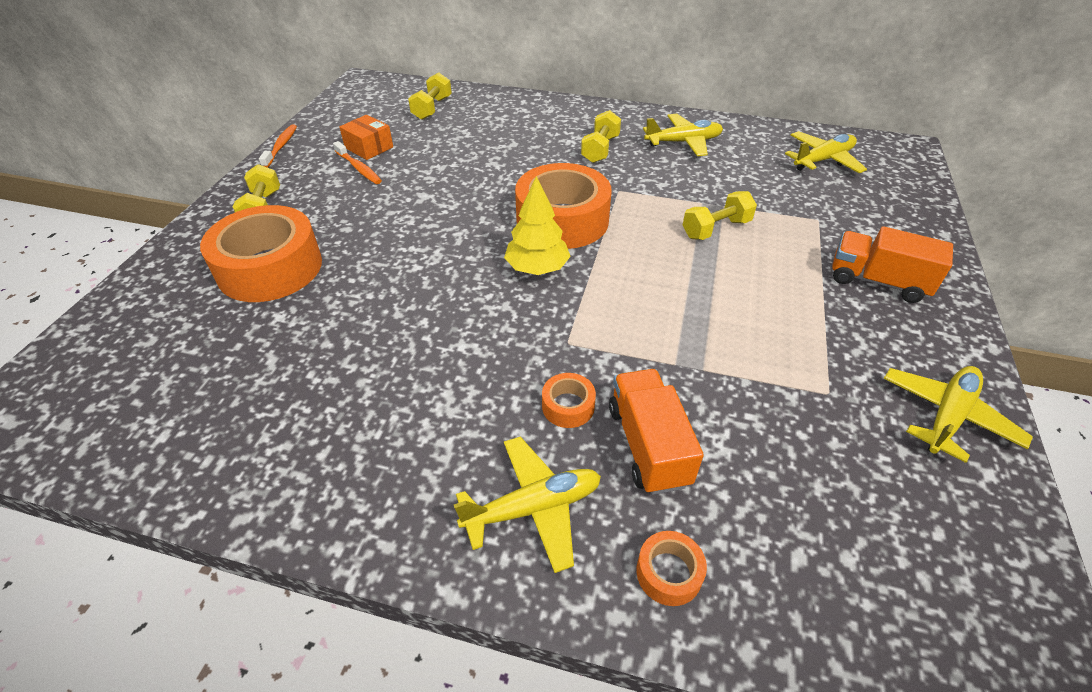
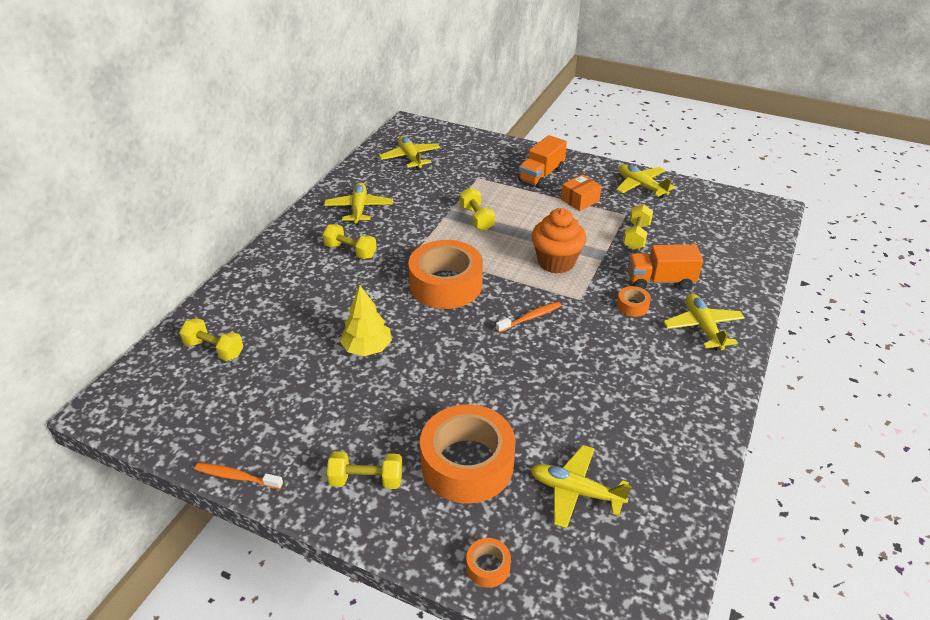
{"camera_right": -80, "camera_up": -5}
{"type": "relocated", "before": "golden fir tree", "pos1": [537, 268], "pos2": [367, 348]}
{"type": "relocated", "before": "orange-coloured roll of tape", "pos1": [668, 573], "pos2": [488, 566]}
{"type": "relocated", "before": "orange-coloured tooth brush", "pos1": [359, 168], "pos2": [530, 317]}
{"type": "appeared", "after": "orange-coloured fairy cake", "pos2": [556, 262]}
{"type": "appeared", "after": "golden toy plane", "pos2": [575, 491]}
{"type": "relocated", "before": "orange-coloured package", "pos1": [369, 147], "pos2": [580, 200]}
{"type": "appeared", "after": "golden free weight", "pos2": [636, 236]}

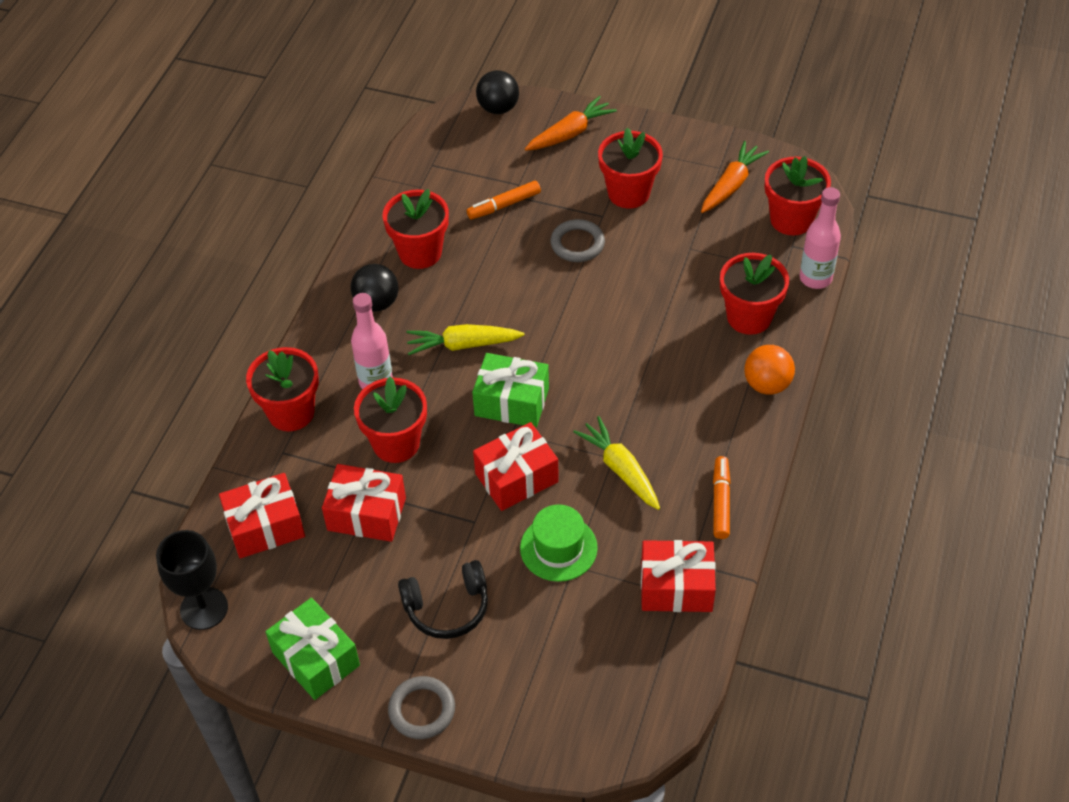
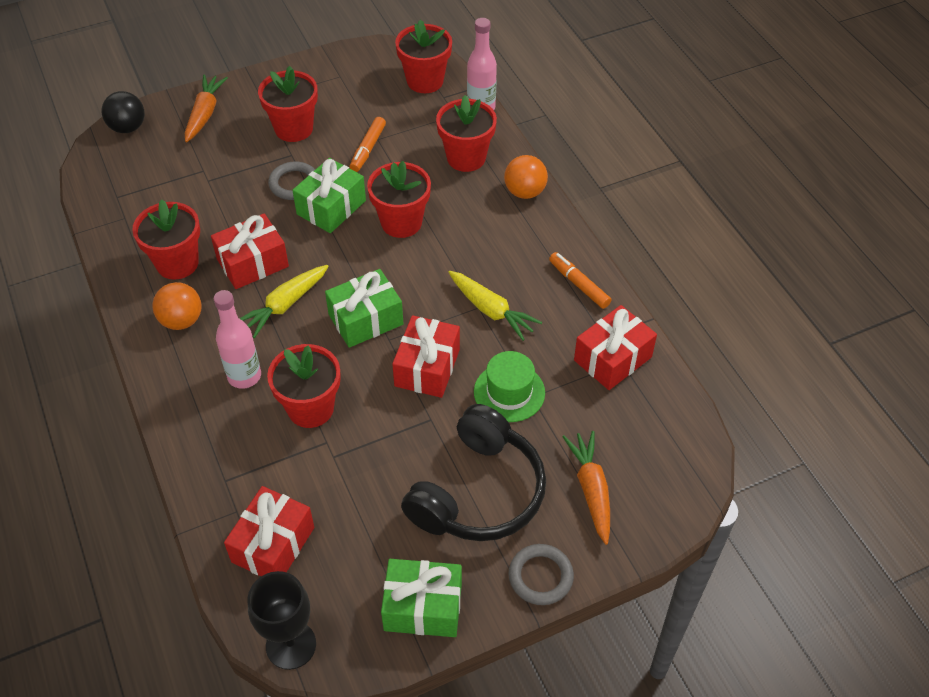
{"camera_right": -45, "camera_up": 0}
{"type": "colour", "before": "jet-black play ball", "after": "orange-coloured play ball", "pos1": [377, 303], "pos2": [181, 320]}
{"type": "relocated", "before": "crimson wrapped gift", "pos1": [366, 514], "pos2": [252, 263]}
{"type": "appeared", "after": "leaf-green wrapped gift", "pos2": [331, 207]}
{"type": "relocated", "before": "orange-coloured marker pen", "pos1": [504, 205], "pos2": [368, 149]}
{"type": "relocated", "before": "crimson plant pot", "pos1": [291, 412], "pos2": [401, 222]}
{"type": "size", "before": "jet-black headset", "pos1": [447, 607], "pos2": [478, 492], "scale": 1.63}
{"type": "spun", "before": "golden carrot", "pos1": [620, 469], "pos2": [491, 310], "turn": -150}
{"type": "relocated", "before": "orange-coloured carrot", "pos1": [731, 184], "pos2": [591, 489]}

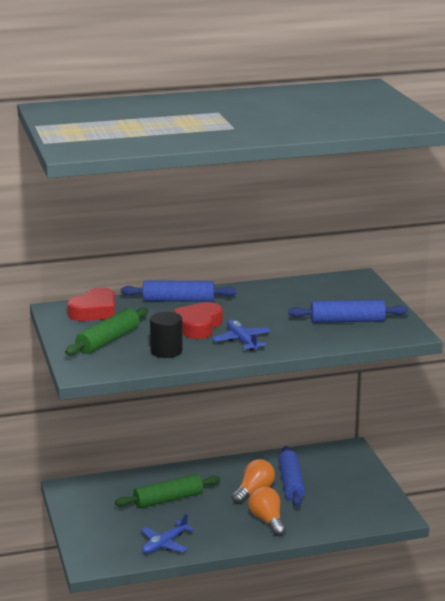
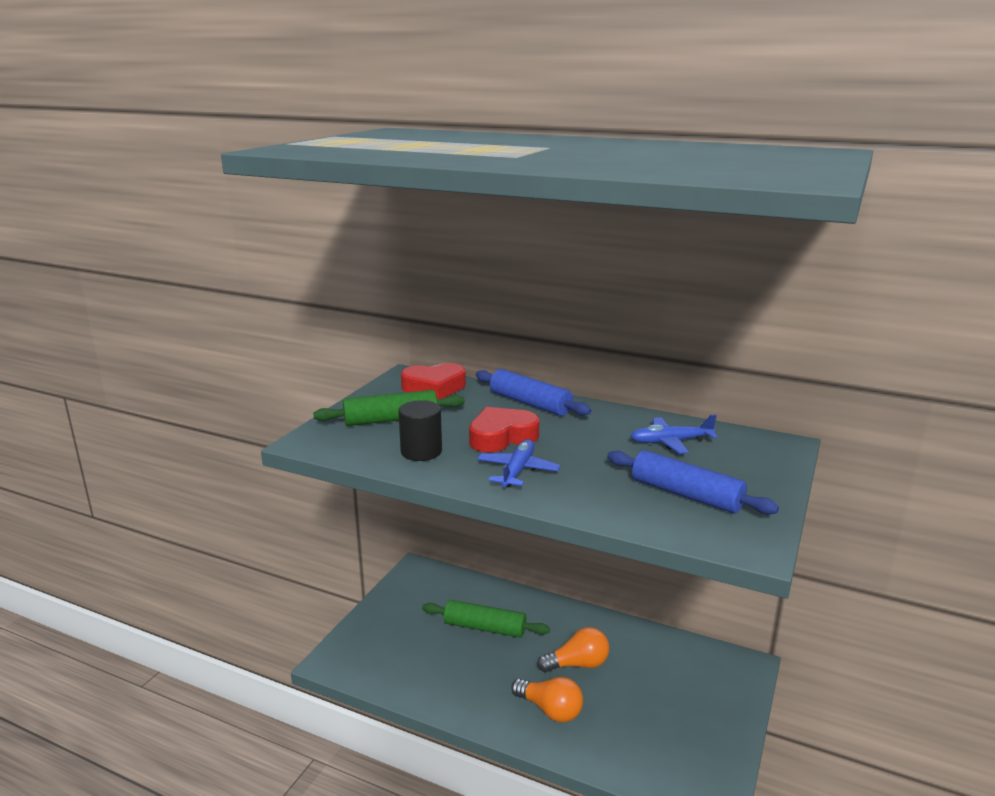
{"camera_right": 40, "camera_up": 0}
{"type": "spun", "before": "orange-coloured bulb", "pos1": [267, 520], "pos2": [550, 710], "turn": 105}
{"type": "relocated", "before": "cobalt toy plane", "pos1": [165, 544], "pos2": [671, 442]}
{"type": "missing", "before": "cobalt pastry roller", "pos1": [291, 483]}

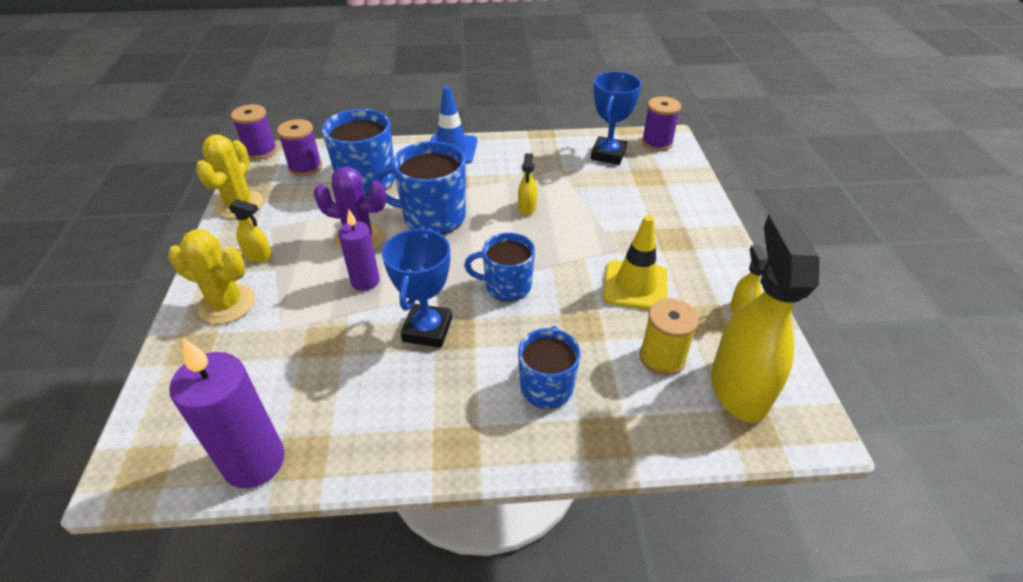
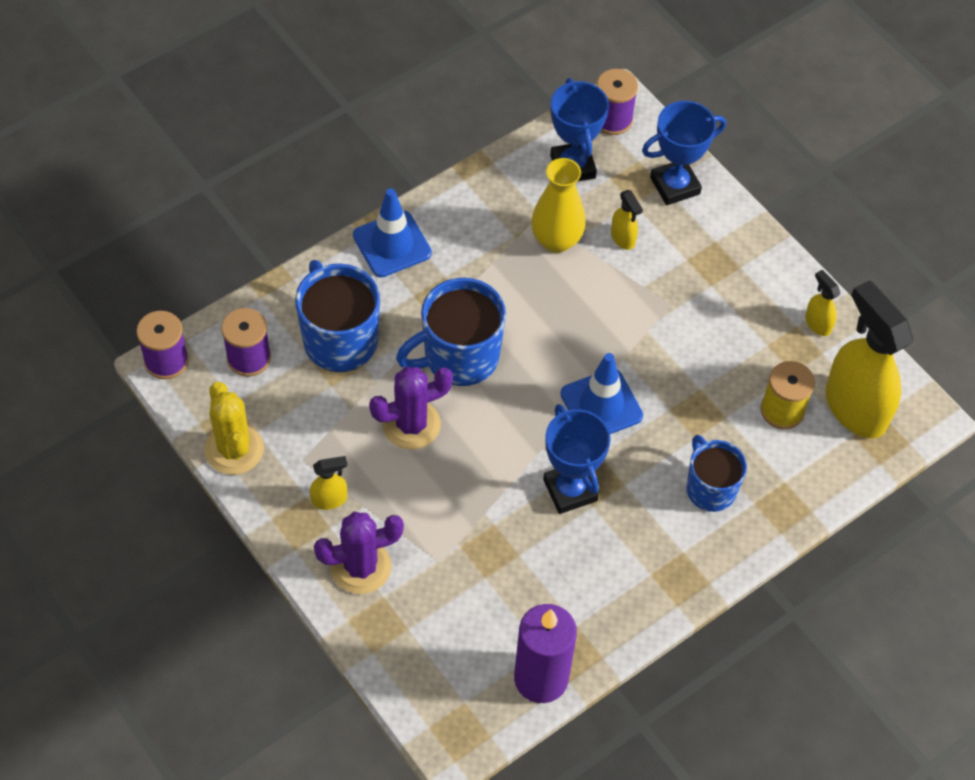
{"camera_right": -35, "camera_up": 15}
{"type": "colour", "before": "golden cactus", "after": "purple cactus", "pos1": [227, 304], "pos2": [361, 567]}
{"type": "appeared", "after": "golden flower vase", "pos2": [556, 240]}
{"type": "exchanged", "before": "cobalt tea mug", "after": "cobalt safety cone", "pos1": [506, 286], "pos2": [601, 405]}
{"type": "relocated", "before": "golden sprayer", "pos1": [527, 208], "pos2": [623, 238]}
{"type": "appeared", "after": "cobalt trophy", "pos2": [675, 185]}
{"type": "missing", "before": "purple candle", "pos1": [365, 281]}
{"type": "missing", "before": "golden safety cone", "pos1": [635, 285]}

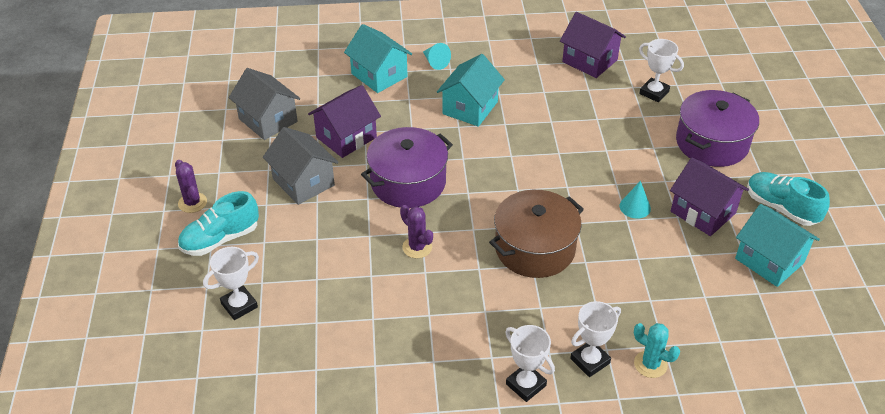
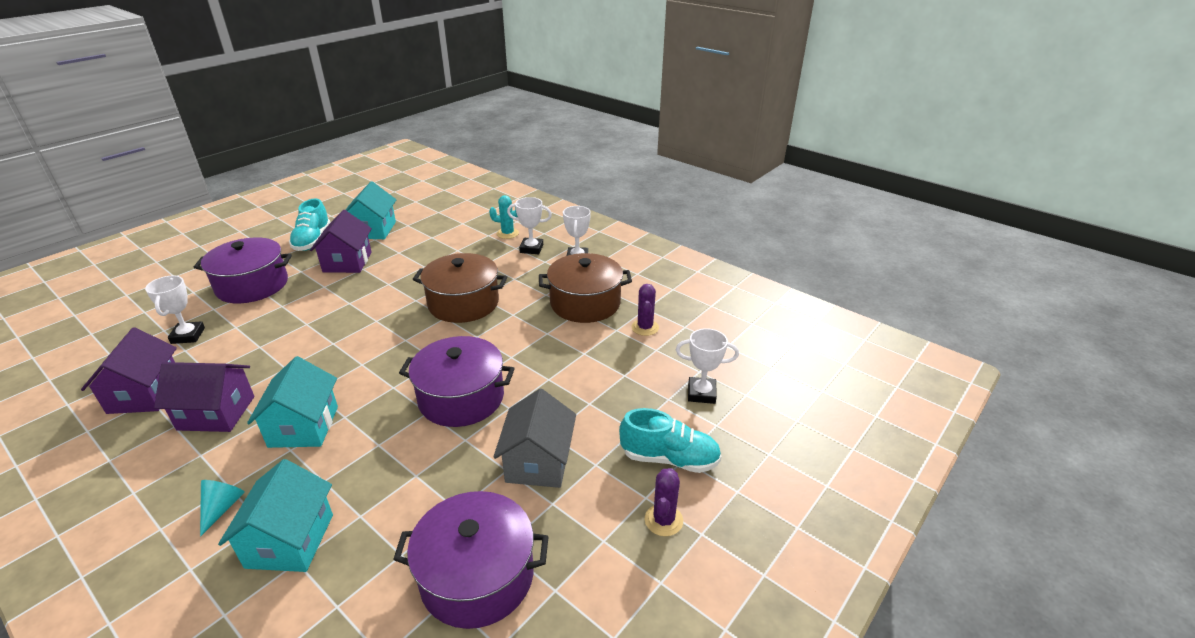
{"camera_right": -135, "camera_up": -10}
{"type": "relocated", "before": "purple toy house", "pos1": [346, 137], "pos2": [216, 413]}
{"type": "spun", "before": "turquoise toy house", "pos1": [470, 108], "pos2": [304, 426], "turn": -75}
{"type": "exchanged", "before": "grey toy house", "after": "purple cooking pot", "pos1": [268, 120], "pos2": [477, 576]}
{"type": "spun", "before": "turquoise cactus", "pos1": [650, 364], "pos2": [507, 233], "turn": -75}
{"type": "appeared", "after": "brown cooking pot", "pos2": [585, 303]}
{"type": "relocated", "before": "purple cactus", "pos1": [417, 247], "pos2": [645, 327]}
{"type": "missing", "before": "turquoise cone shape", "pos1": [635, 207]}

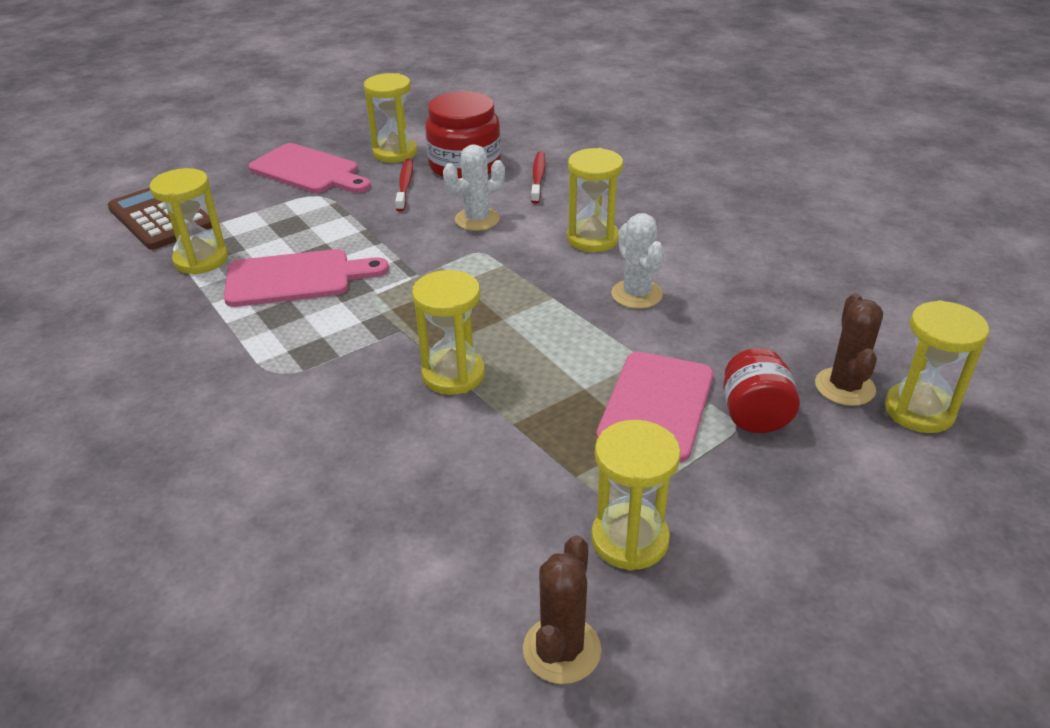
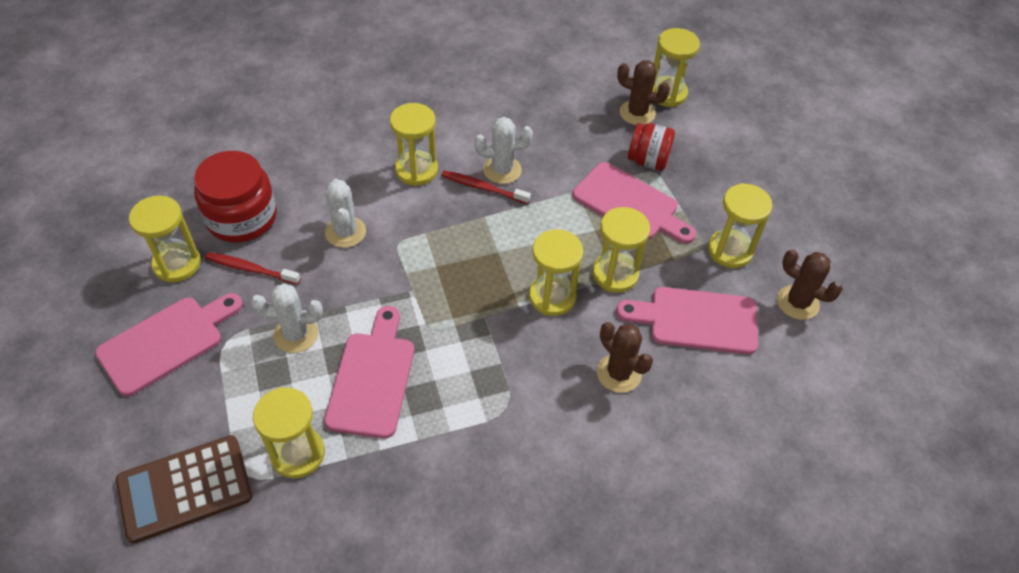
{"camera_right": -75, "camera_up": 15}
{"type": "appeared", "after": "white cactus", "pos2": [296, 334]}
{"type": "relocated", "before": "crimson tooth brush", "pos1": [538, 178], "pos2": [483, 188]}
{"type": "appeared", "after": "golden sandglass", "pos2": [615, 274]}
{"type": "appeared", "after": "brown cactus", "pos2": [619, 373]}
{"type": "appeared", "after": "pink cutting board", "pos2": [696, 320]}

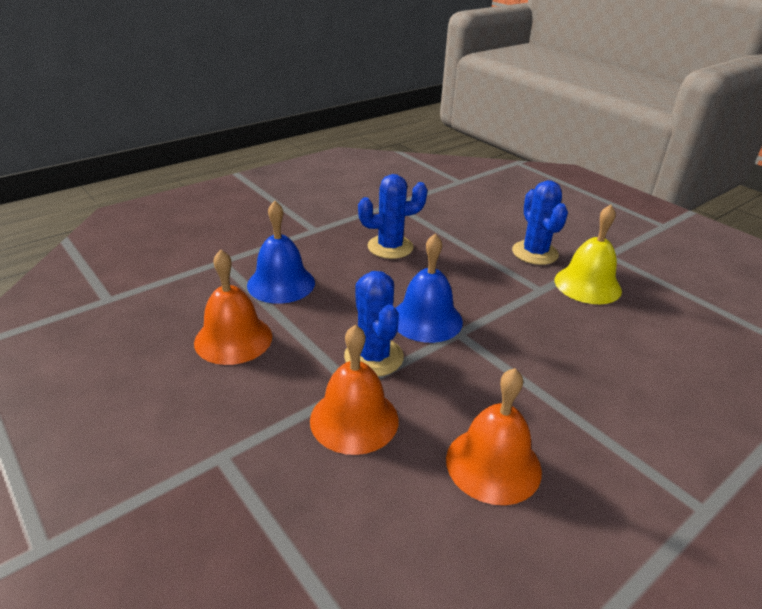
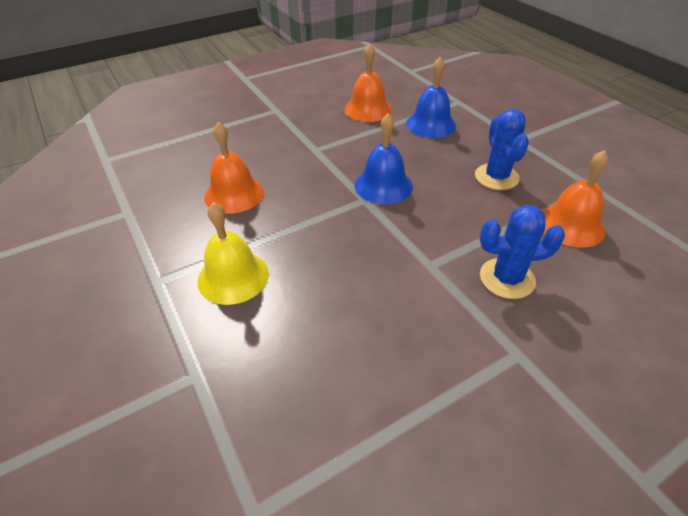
{"camera_right": 100, "camera_up": 10}
{"type": "relocated", "before": "golden hand bell", "pos1": [587, 285], "pos2": [233, 277]}
{"type": "relocated", "before": "orange-coloured hand bell", "pos1": [354, 419], "pos2": [571, 225]}
{"type": "missing", "before": "cobalt cactus", "pos1": [373, 357]}

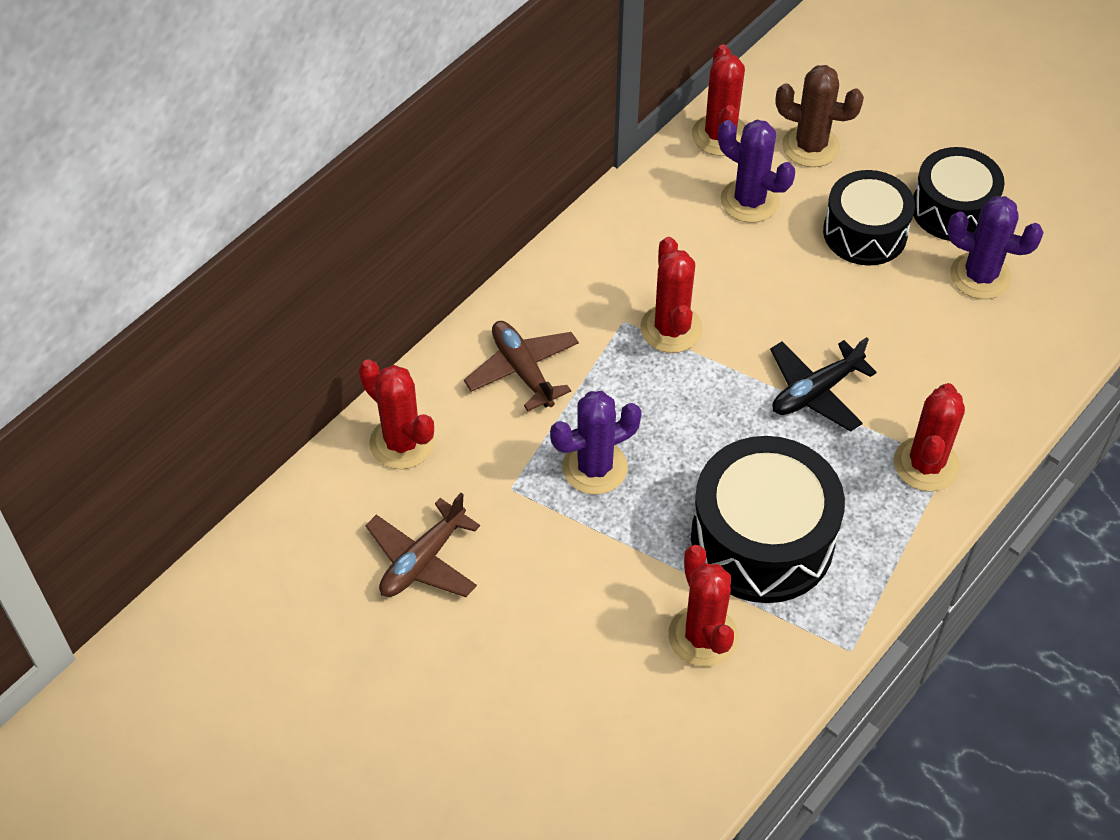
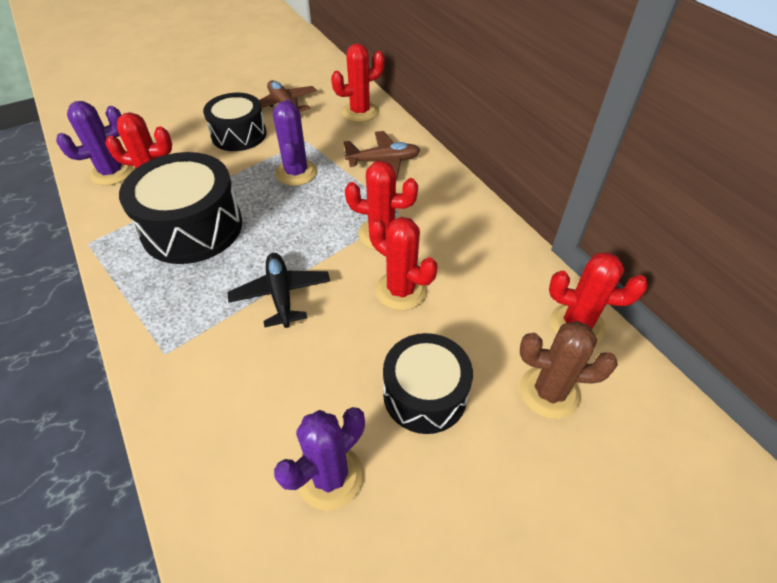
{"camera_right": 110, "camera_up": -5}
{"type": "relocated", "before": "purple cactus", "pos1": [749, 201], "pos2": [112, 172]}
{"type": "relocated", "before": "jet-black toy drum", "pos1": [953, 209], "pos2": [239, 135]}
{"type": "relocated", "before": "crimson cactus", "pos1": [926, 464], "pos2": [401, 290]}
{"type": "spun", "before": "brown cactus", "pos1": [810, 146], "pos2": [549, 392], "turn": 60}

